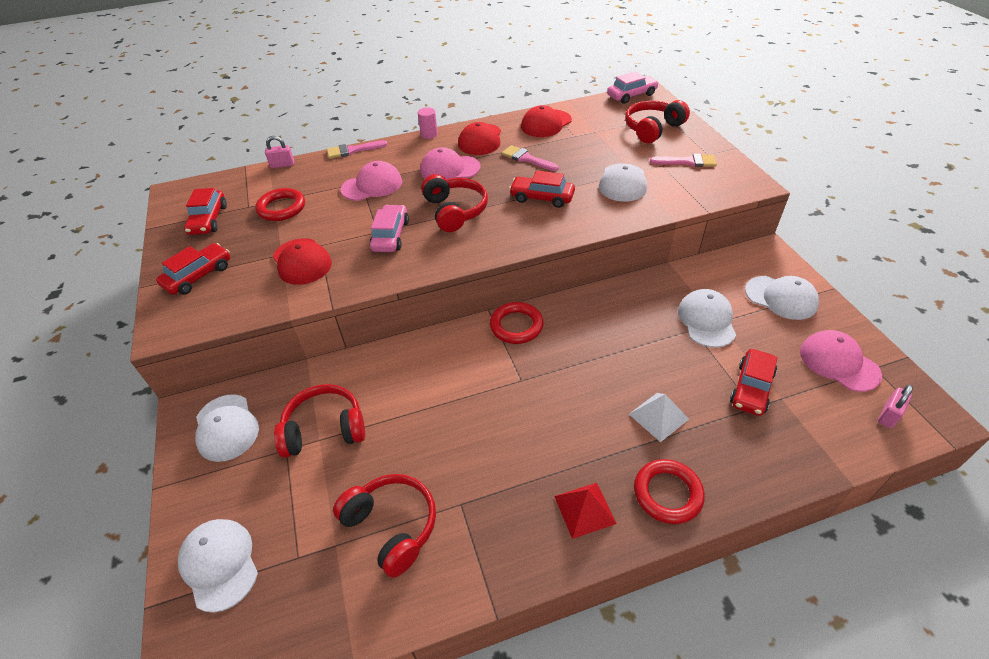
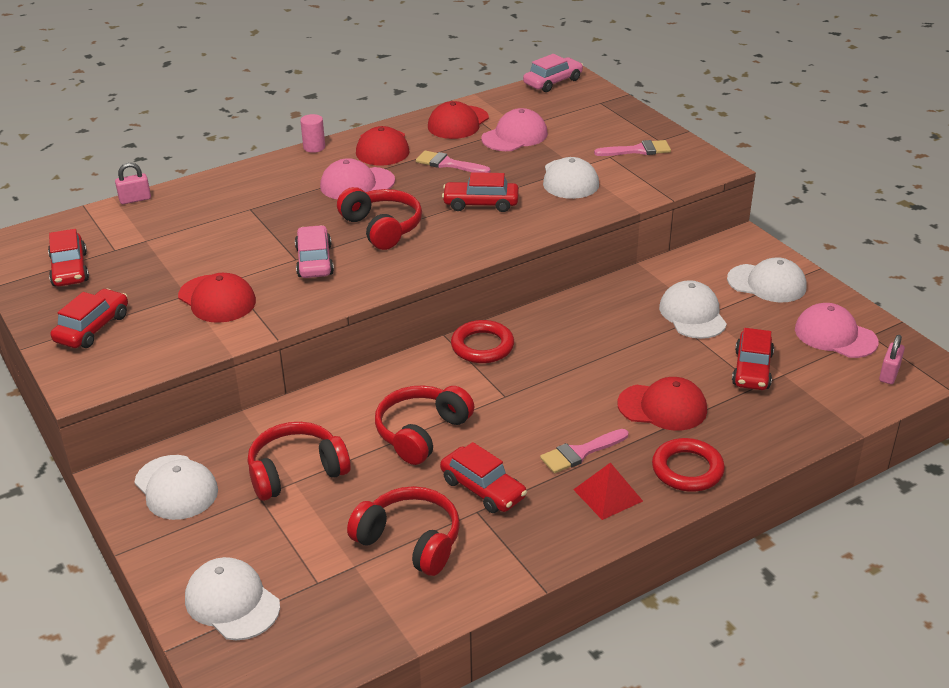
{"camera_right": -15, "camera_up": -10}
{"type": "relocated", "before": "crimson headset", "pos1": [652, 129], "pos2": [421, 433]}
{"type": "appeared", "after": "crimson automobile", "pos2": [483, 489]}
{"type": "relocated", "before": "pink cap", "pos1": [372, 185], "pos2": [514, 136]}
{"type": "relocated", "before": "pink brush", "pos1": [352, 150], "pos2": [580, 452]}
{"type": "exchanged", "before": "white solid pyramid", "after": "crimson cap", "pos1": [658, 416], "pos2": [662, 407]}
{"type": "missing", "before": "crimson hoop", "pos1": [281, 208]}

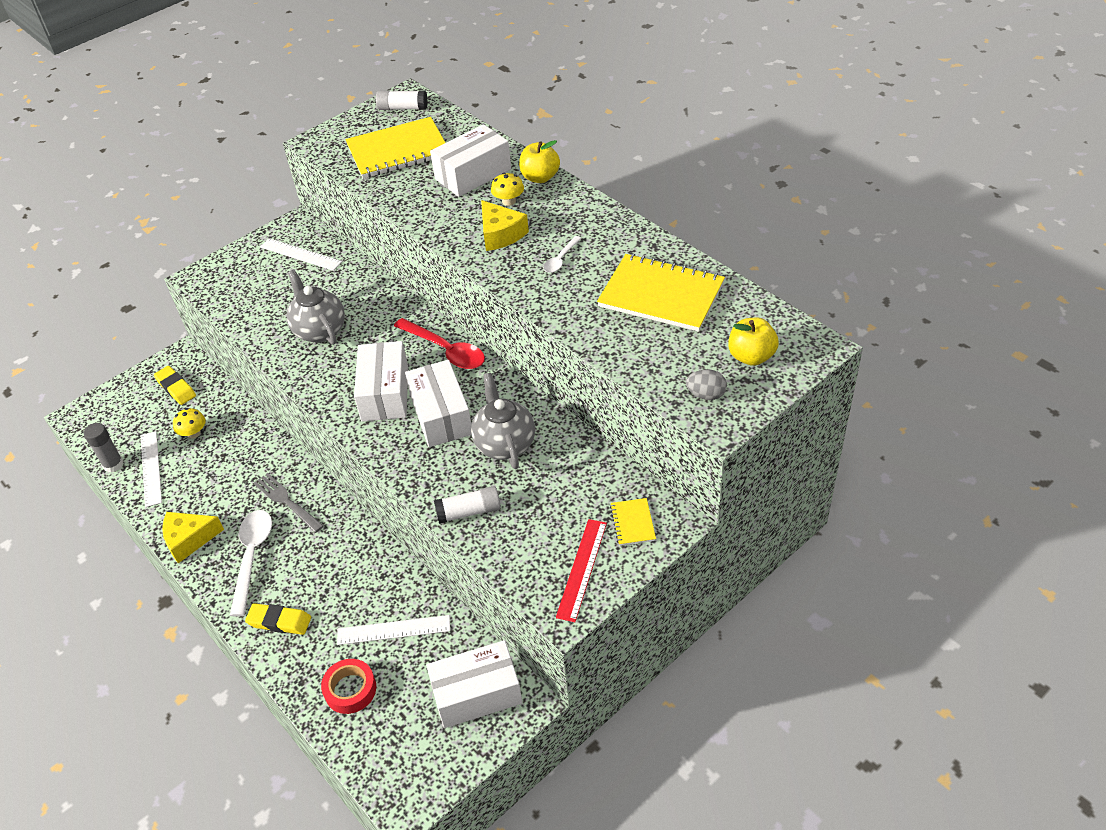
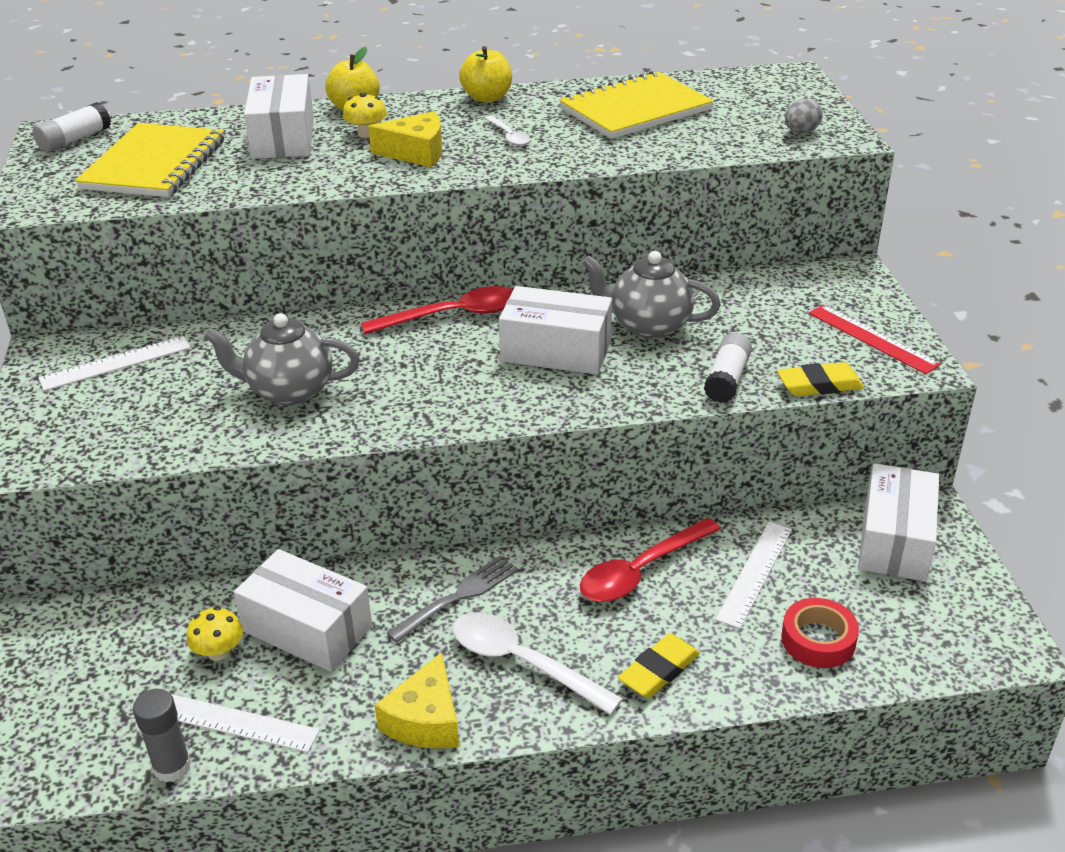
{"camera_right": -60, "camera_up": -10}
{"type": "relocated", "before": "white package", "pos1": [385, 393], "pos2": [307, 629]}
{"type": "spun", "before": "grey fork", "pos1": [287, 501], "pos2": [457, 597], "turn": 150}
{"type": "relocated", "before": "golden apple fruit", "pos1": [751, 356], "pos2": [487, 98]}
{"type": "appeared", "after": "crimson tablespoon", "pos2": [641, 571]}
{"type": "relocated", "before": "golden pencil eraser", "pos1": [176, 388], "pos2": [819, 385]}
{"type": "missing", "before": "golden exercise book", "pos1": [632, 523]}

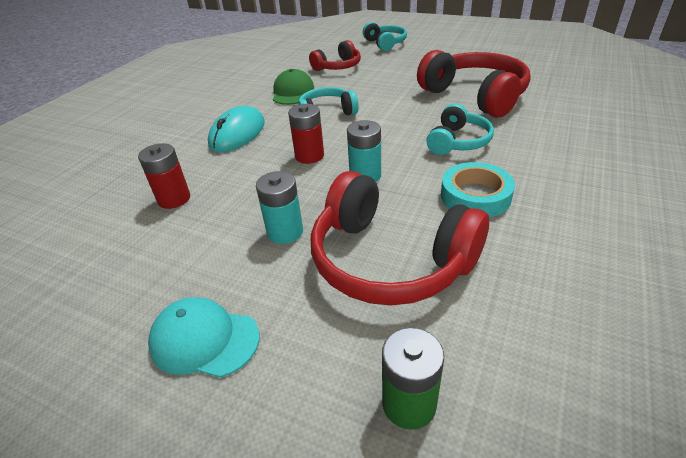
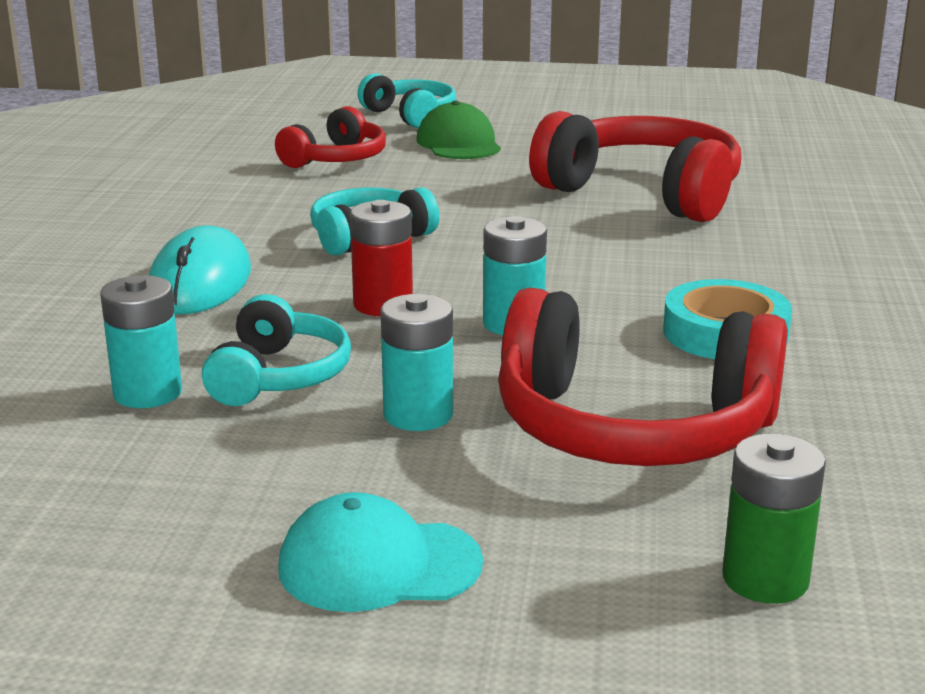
{"camera_right": -20, "camera_up": -15}
{"type": "colour", "before": "crimson battery", "after": "turquoise battery", "pos1": [174, 199], "pos2": [147, 393]}
{"type": "relocated", "before": "turquoise headset", "pos1": [458, 142], "pos2": [278, 376]}
{"type": "relocated", "before": "leaf-green cap", "pos1": [293, 92], "pos2": [459, 143]}

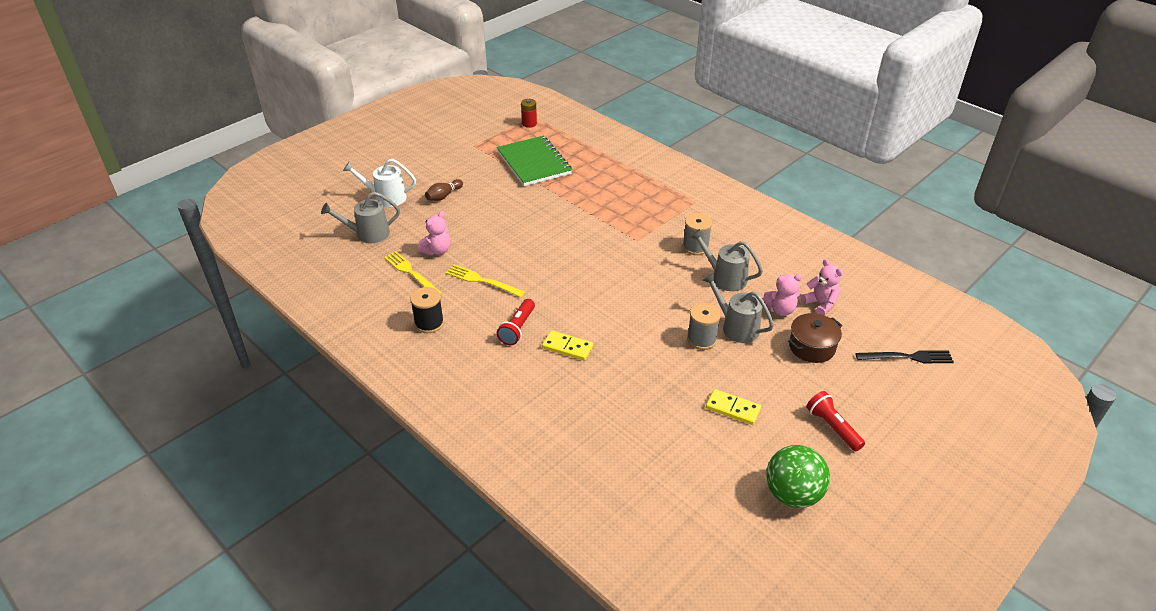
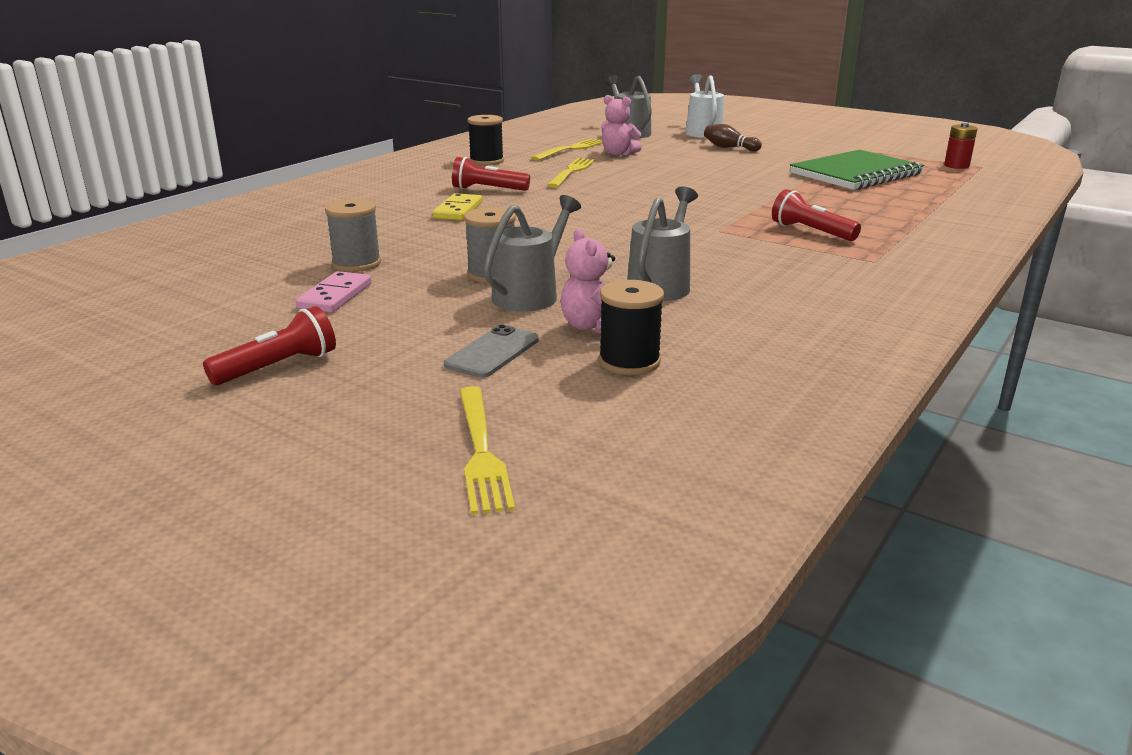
{"camera_right": 80, "camera_up": -15}
{"type": "colour", "before": "golden domino piece", "after": "pink domino piece", "pos1": [733, 408], "pos2": [335, 296]}
{"type": "relocated", "before": "grey reel of thread", "pos1": [695, 247], "pos2": [356, 264]}
{"type": "exchanged", "before": "brown cooking pot", "after": "grey smartphone", "pos1": [812, 347], "pos2": [492, 352]}
{"type": "colour", "before": "jet-black fork", "after": "golden fork", "pos1": [908, 357], "pos2": [481, 451]}
{"type": "exchanged", "before": "pink teddy", "after": "jet-black reel of thread", "pos1": [820, 304], "pos2": [629, 362]}
{"type": "appeared", "after": "crimson flashlight", "pos2": [811, 232]}
{"type": "missing", "before": "leaf-green play ball", "pos1": [792, 494]}

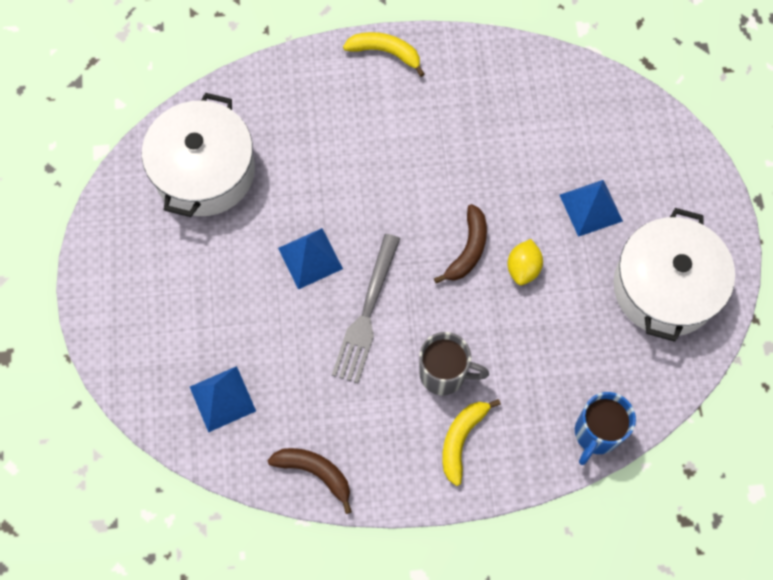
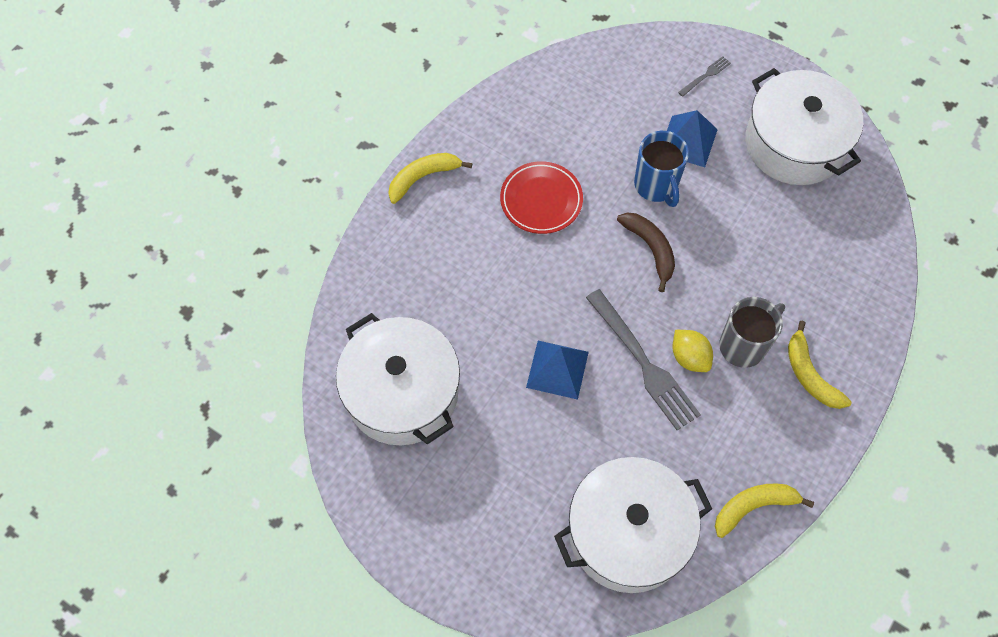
{"camera_right": -50, "camera_up": -5}
{"type": "appeared", "after": "crimson dinner plate", "pos2": [541, 200]}
{"type": "exchanged", "before": "cobalt solid pyramid", "after": "white cooking pot", "pos1": [222, 399], "pos2": [628, 533]}
{"type": "relocated", "before": "cobalt tea mug", "pos1": [596, 433], "pos2": [656, 186]}
{"type": "relocated", "before": "golden lemon", "pos1": [523, 268], "pos2": [689, 357]}
{"type": "appeared", "after": "grey fork", "pos2": [706, 75]}
{"type": "colour", "before": "brown banana fruit", "after": "golden banana fruit", "pos1": [315, 472], "pos2": [753, 507]}

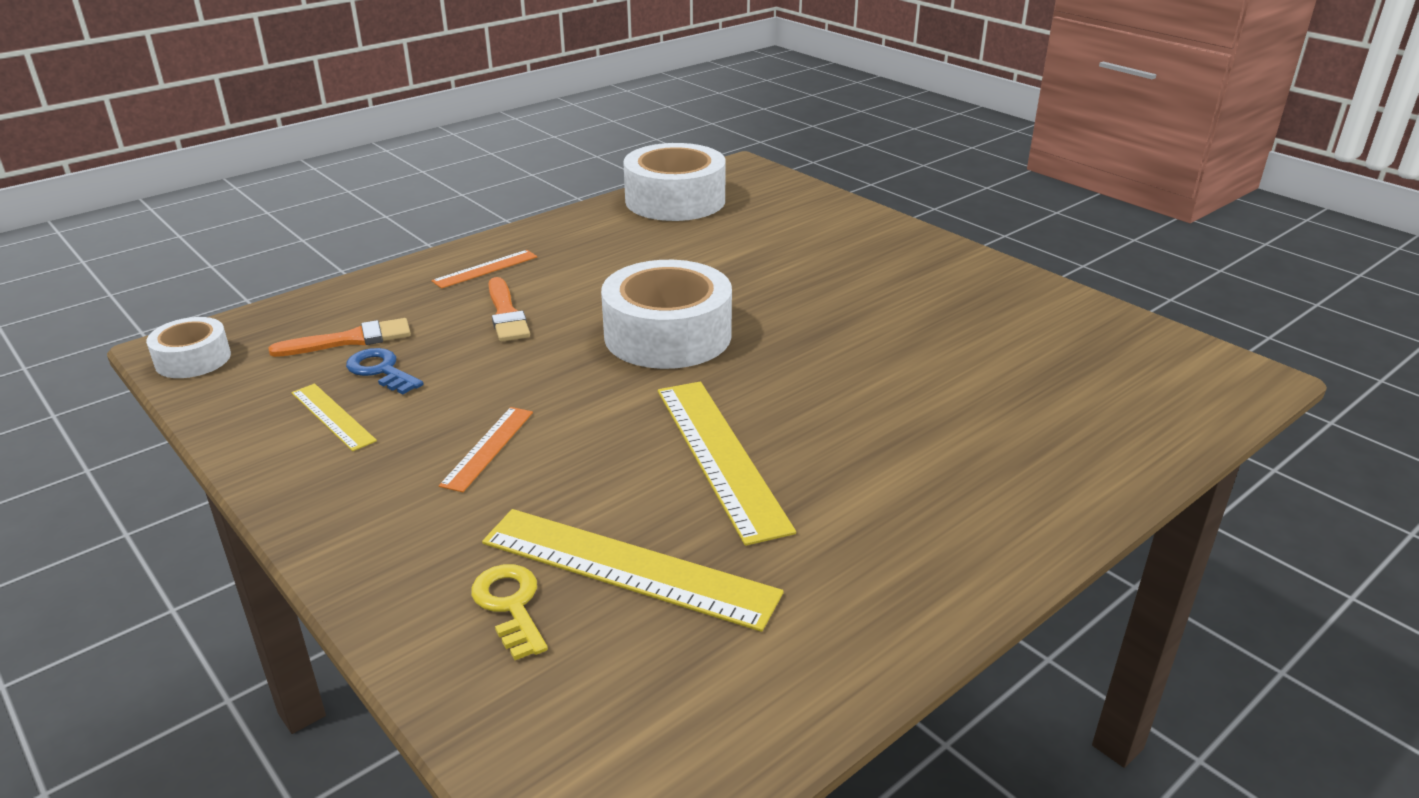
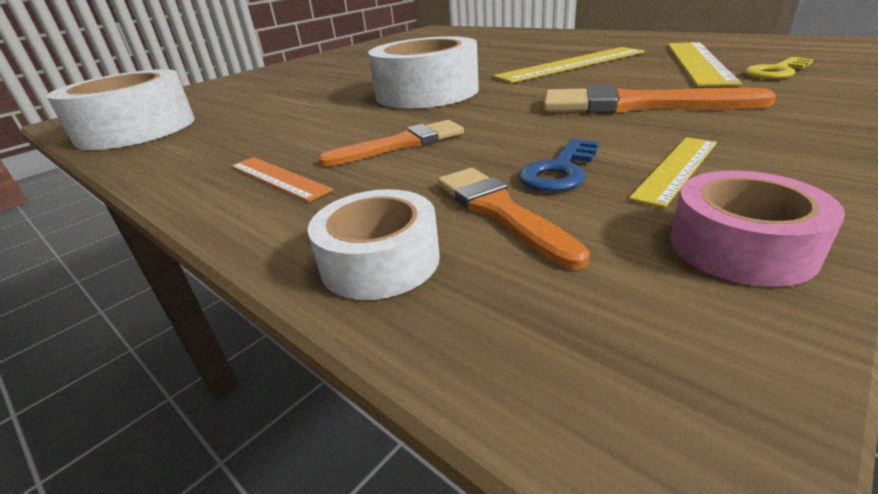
{"camera_right": -95, "camera_up": 0}
{"type": "relocated", "before": "white roll of tape", "pos1": [193, 359], "pos2": [380, 261]}
{"type": "exchanged", "before": "orange-coloured measuring stick", "after": "orange-coloured brush", "pos1": [488, 448], "pos2": [636, 105]}
{"type": "appeared", "after": "pink roll of tape", "pos2": [740, 246]}

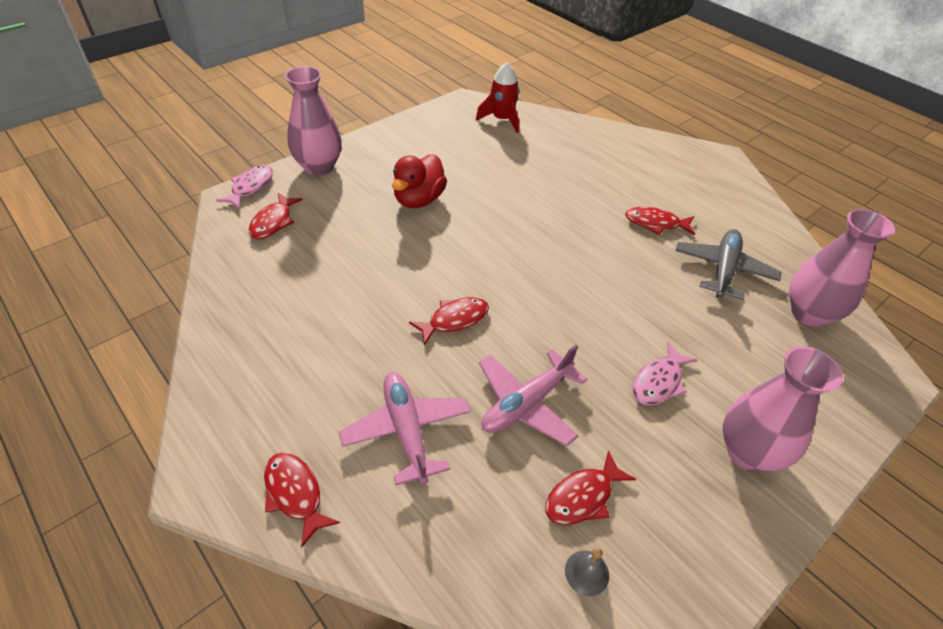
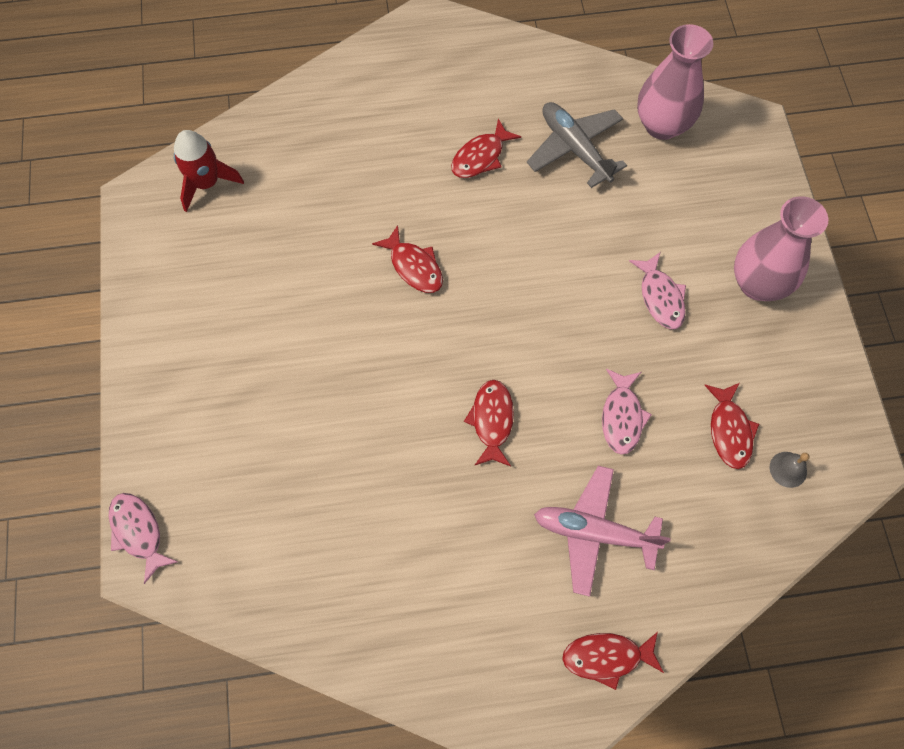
{"camera_right": -55, "camera_up": 20}
{"type": "relocated", "before": "crimson fish figure", "pos1": [273, 222], "pos2": [414, 266]}
{"type": "exchanged", "before": "pink toy plane", "after": "pink fish figure", "pos1": [526, 403], "pos2": [622, 417]}
{"type": "missing", "before": "pink flower vase", "pos1": [319, 167]}
{"type": "missing", "before": "crimson rubber duck", "pos1": [419, 200]}

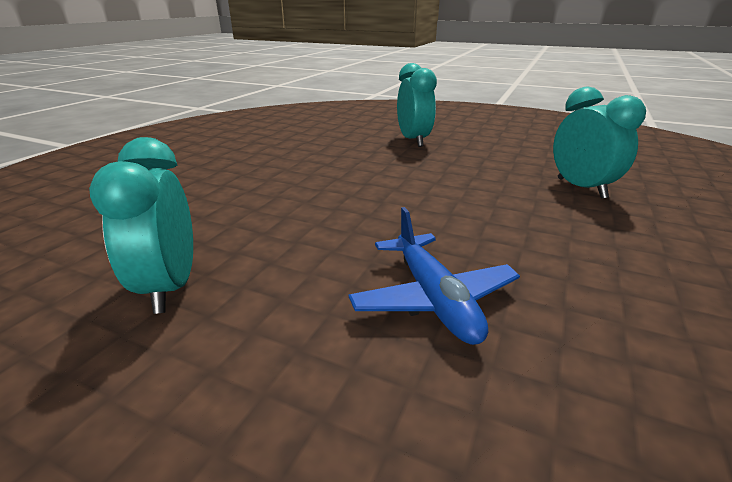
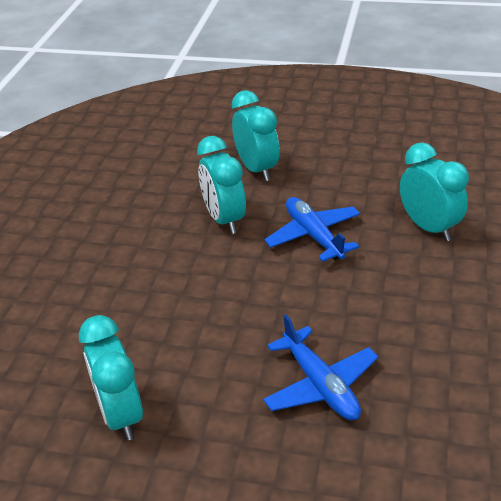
{"camera_right": -10, "camera_up": 10}
{"type": "appeared", "after": "turquoise clock", "pos2": [224, 219]}
{"type": "appeared", "after": "cobalt toy plane", "pos2": [314, 236]}

